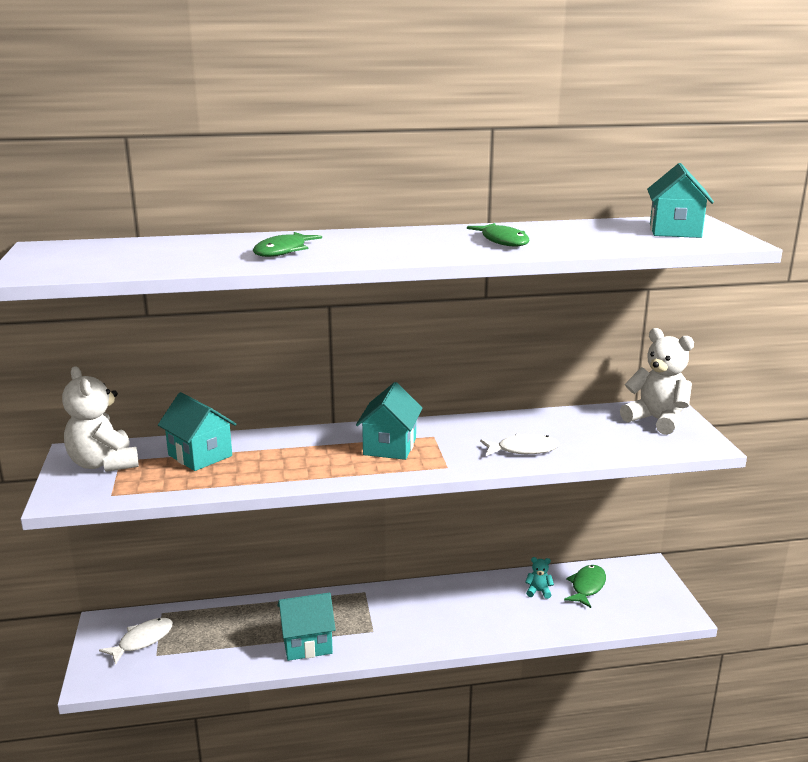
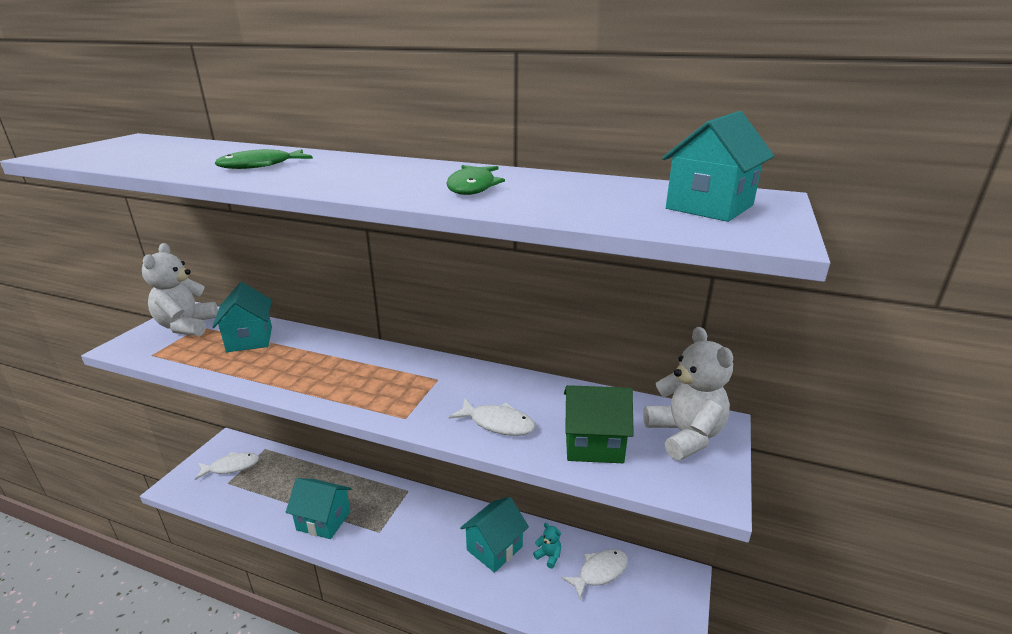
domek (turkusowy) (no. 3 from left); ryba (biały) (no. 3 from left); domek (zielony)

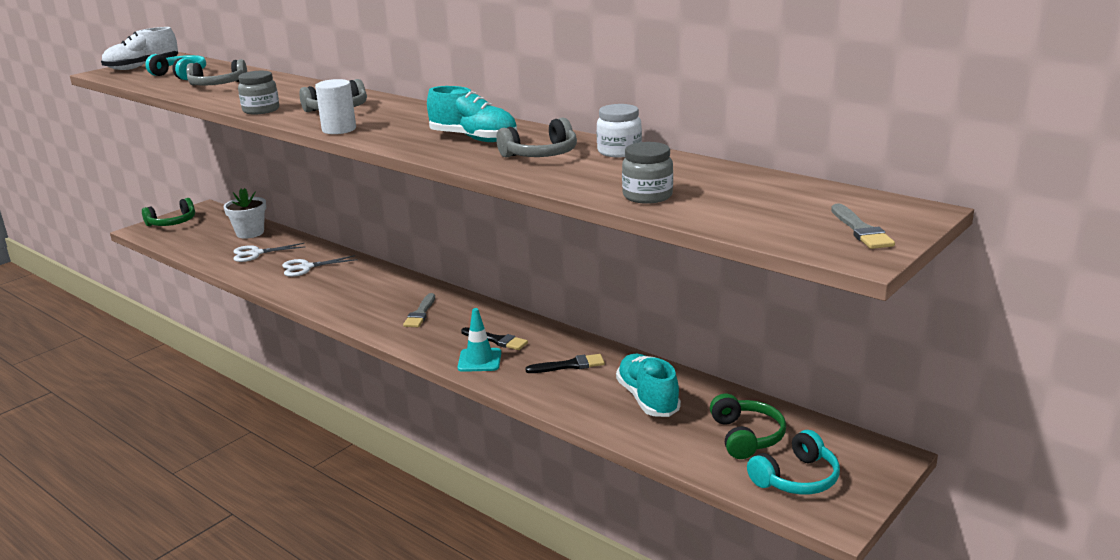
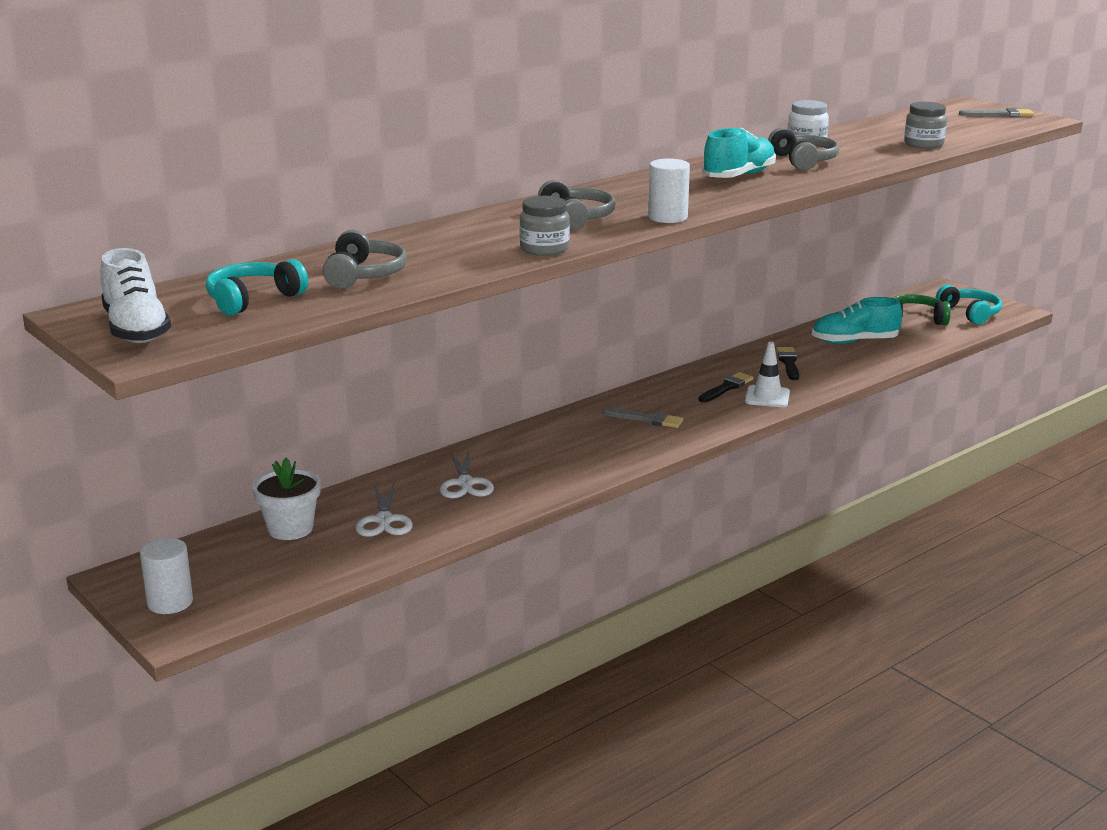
walec (biały) (no. 1 from left); pachołek (biały)

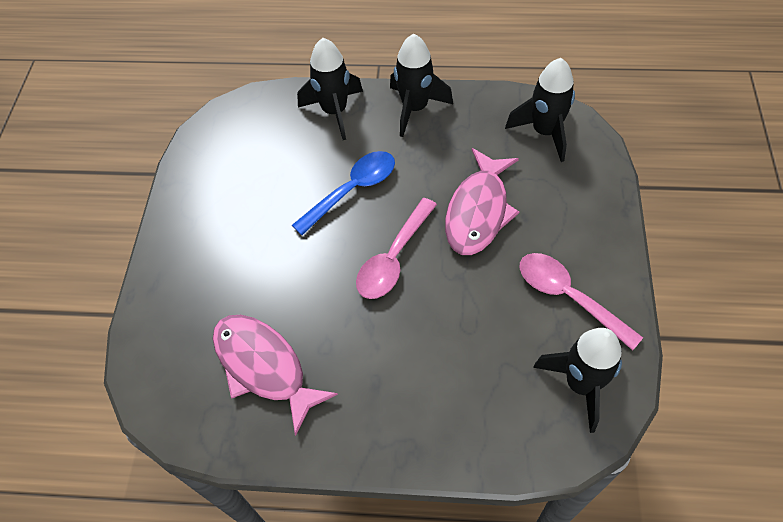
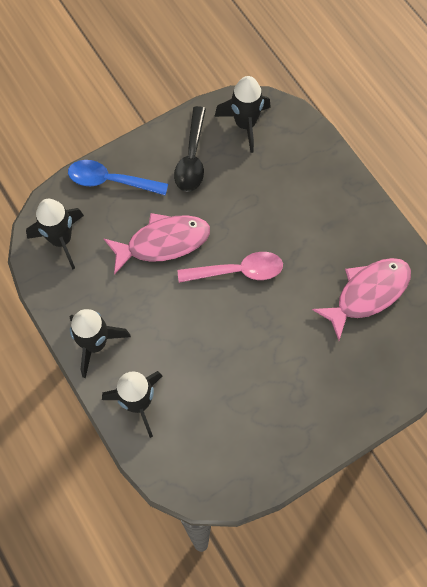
ryba (różowy) (no. 2 from left); łyżka (niebieski); łyżka (czarny)

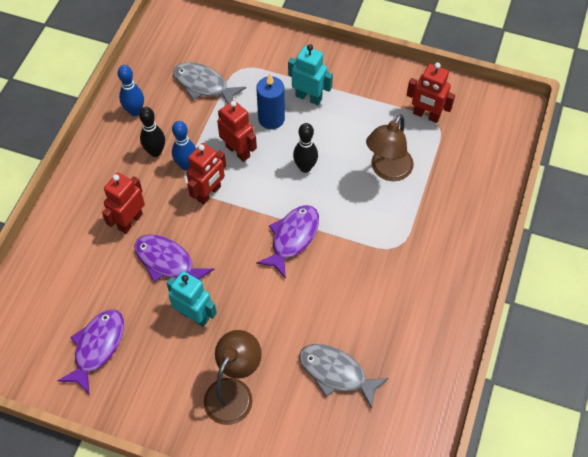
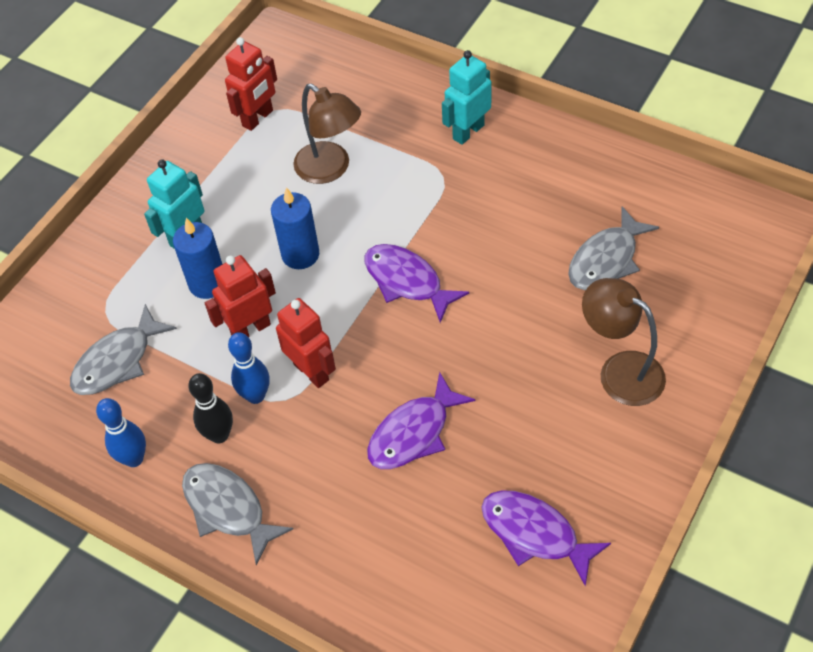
robot (czerwony) (no. 1 from left in the first image); robot (turkusowy) (no. 2 from left); świeca (niebieski) (no. 2 from left); ryba (szary) (no. 2 from left)

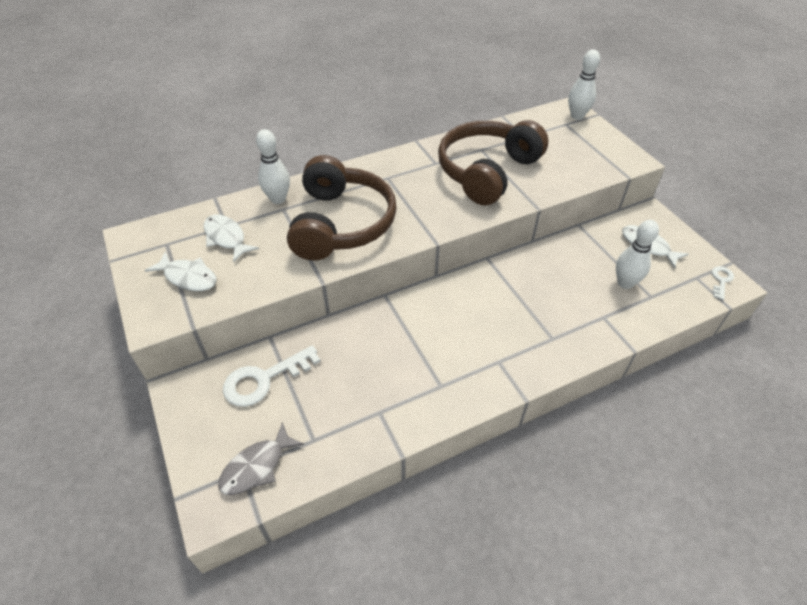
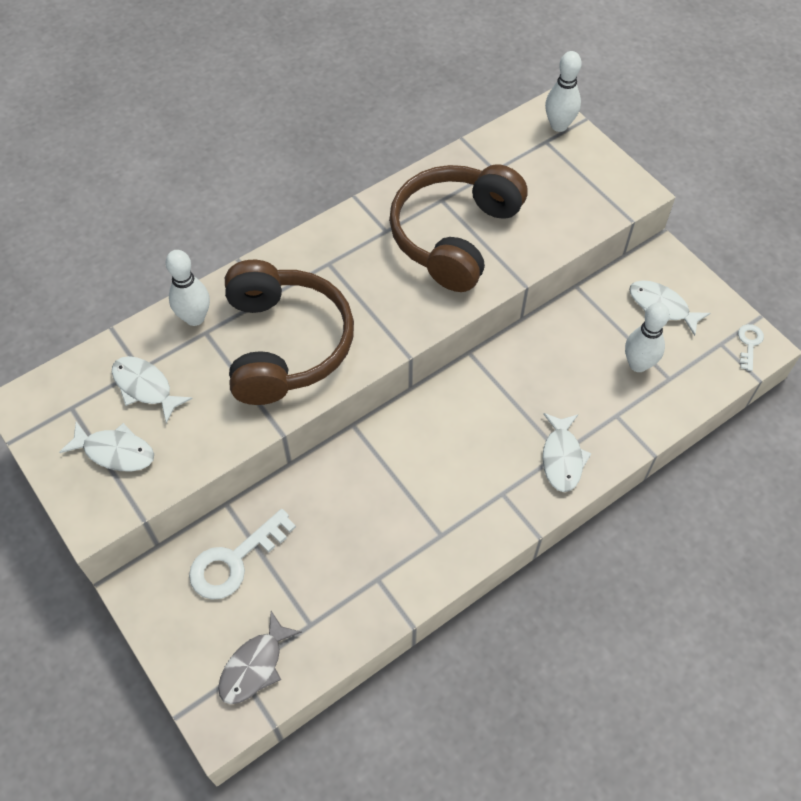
ryba (biały) (no. 3 from left)

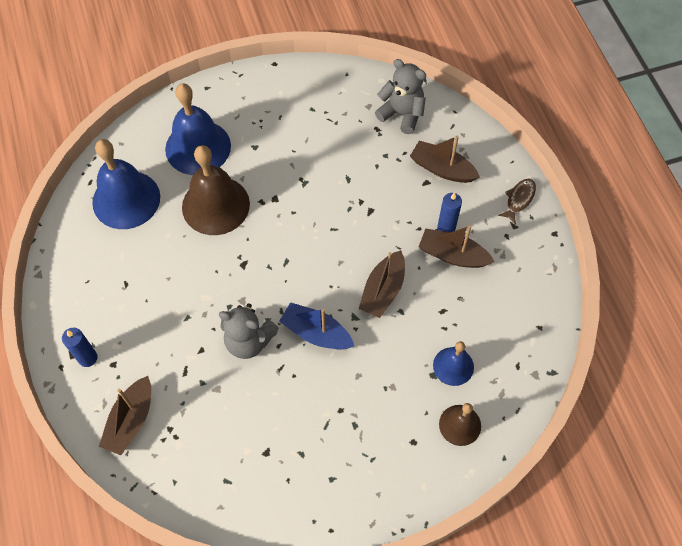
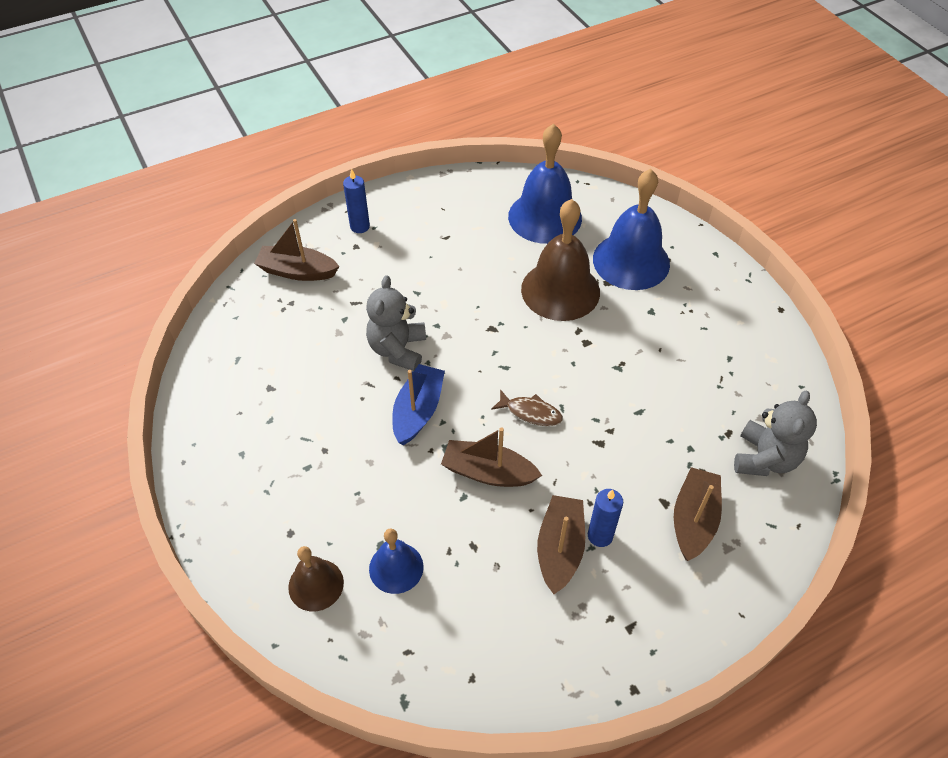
ryba (brązowy)

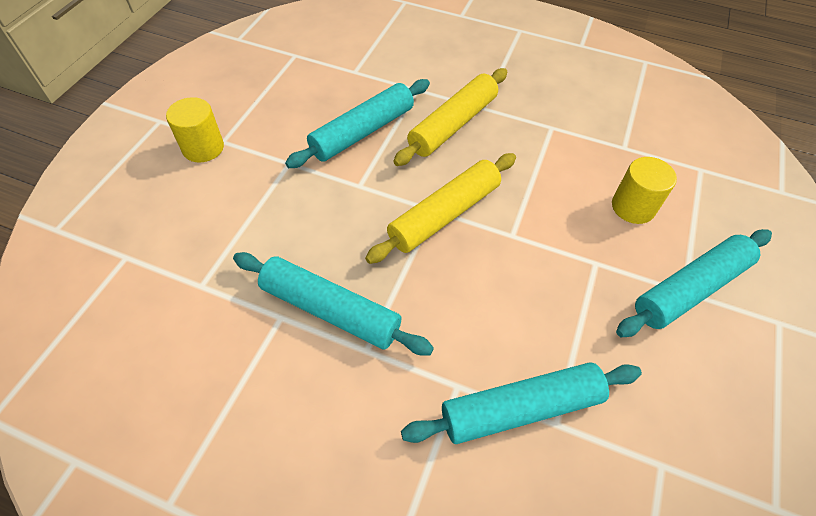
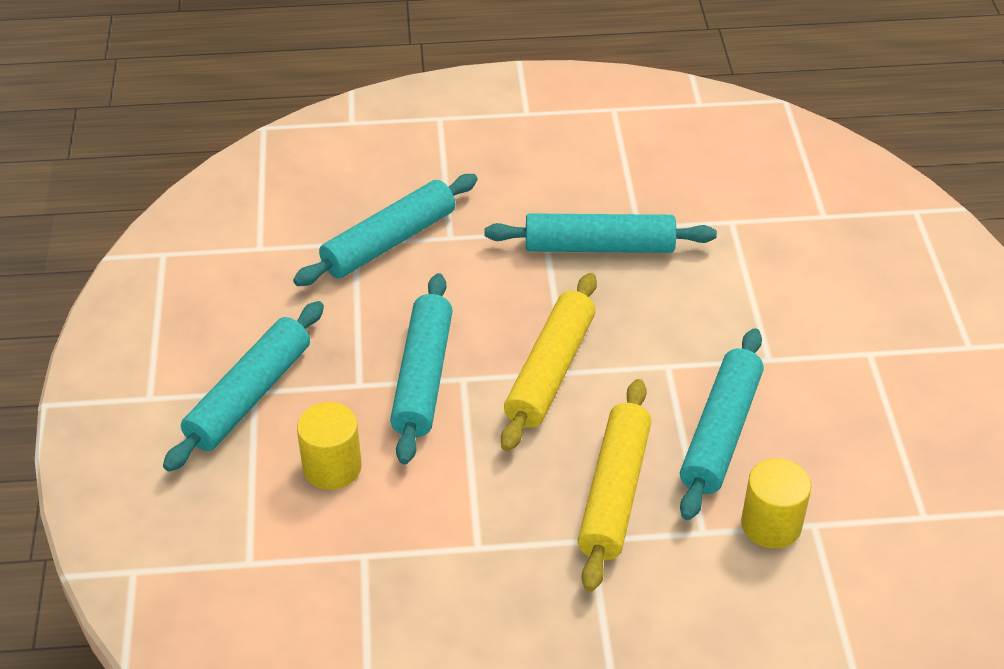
walec (żółty) (no. 2 from left); wałek do ciasta (turkusowy) (no. 3 from left)

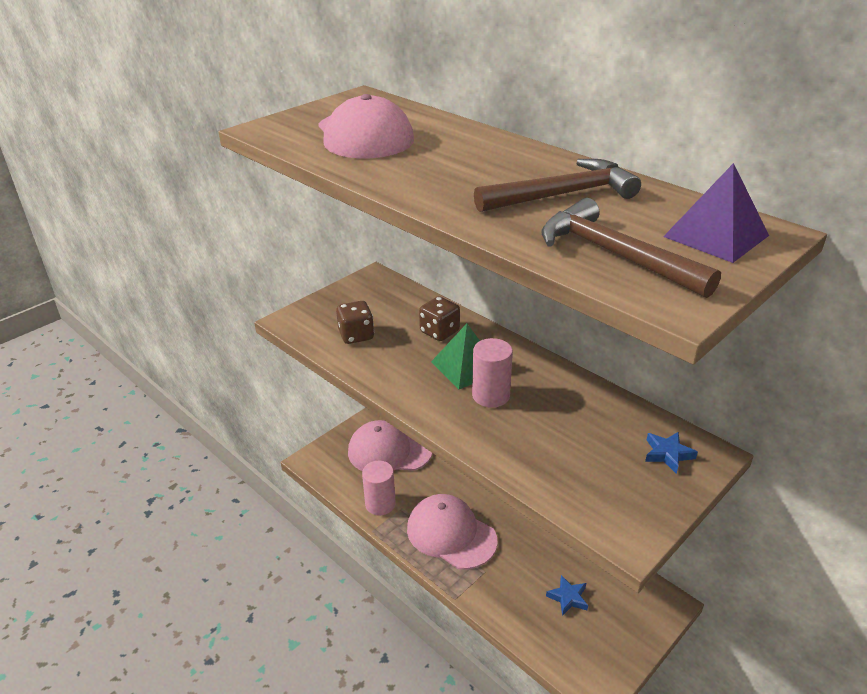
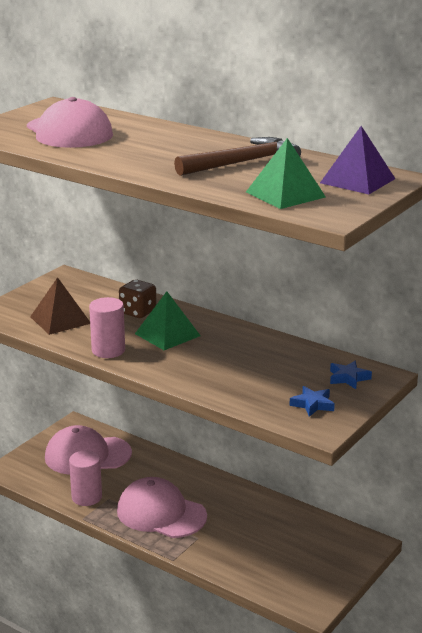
piramida (brązowy); walec (różowy) (no. 2 from left); piramida (zielony) (no. 2 from left); gwiazda (niebieski) (no. 1 from left)

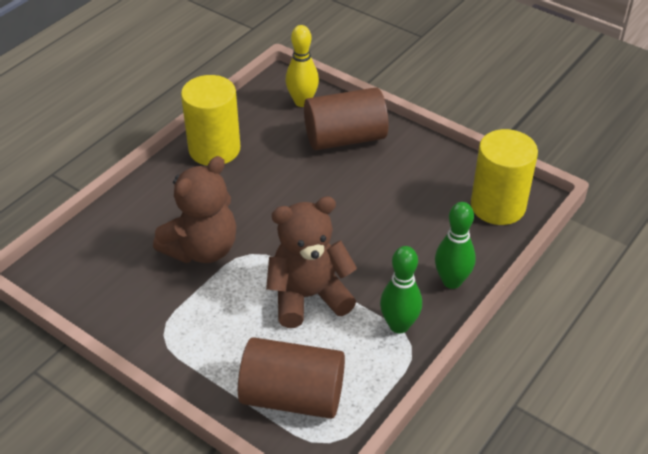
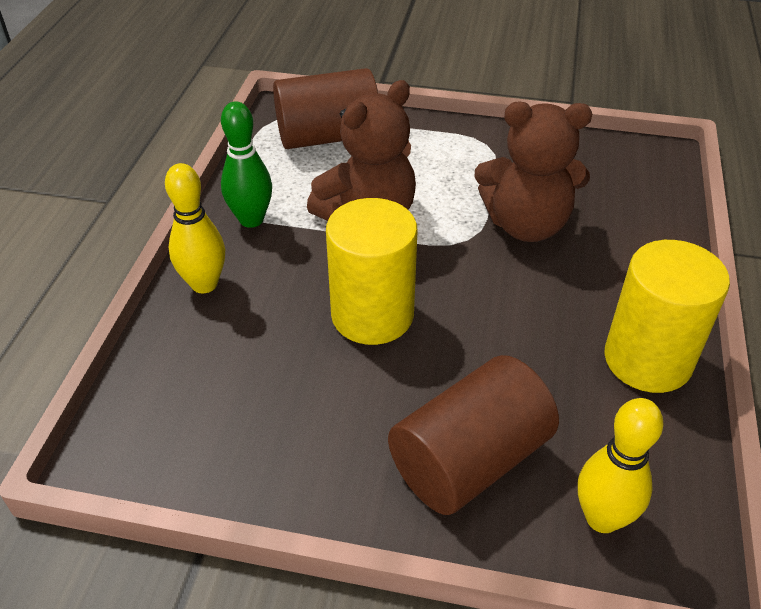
miś (brązowy) (no. 2 from left); kręgiel (żółty) (no. 1 from left); walec (żółty) (no. 1 from left)

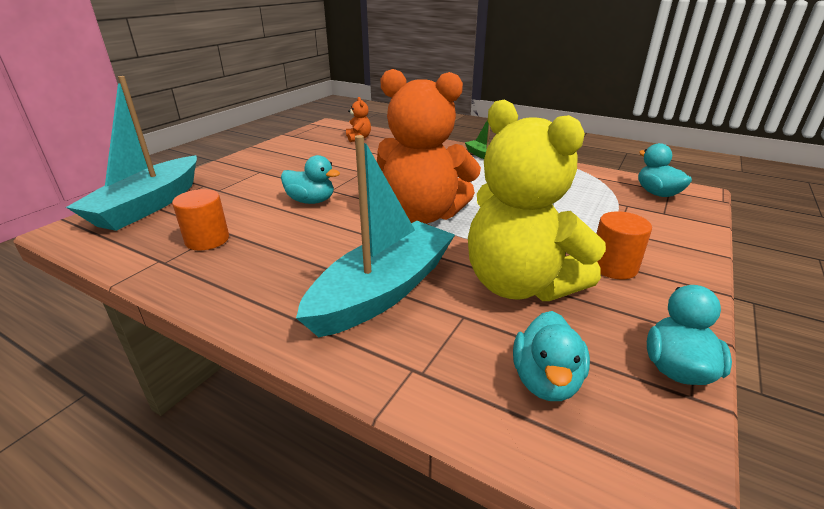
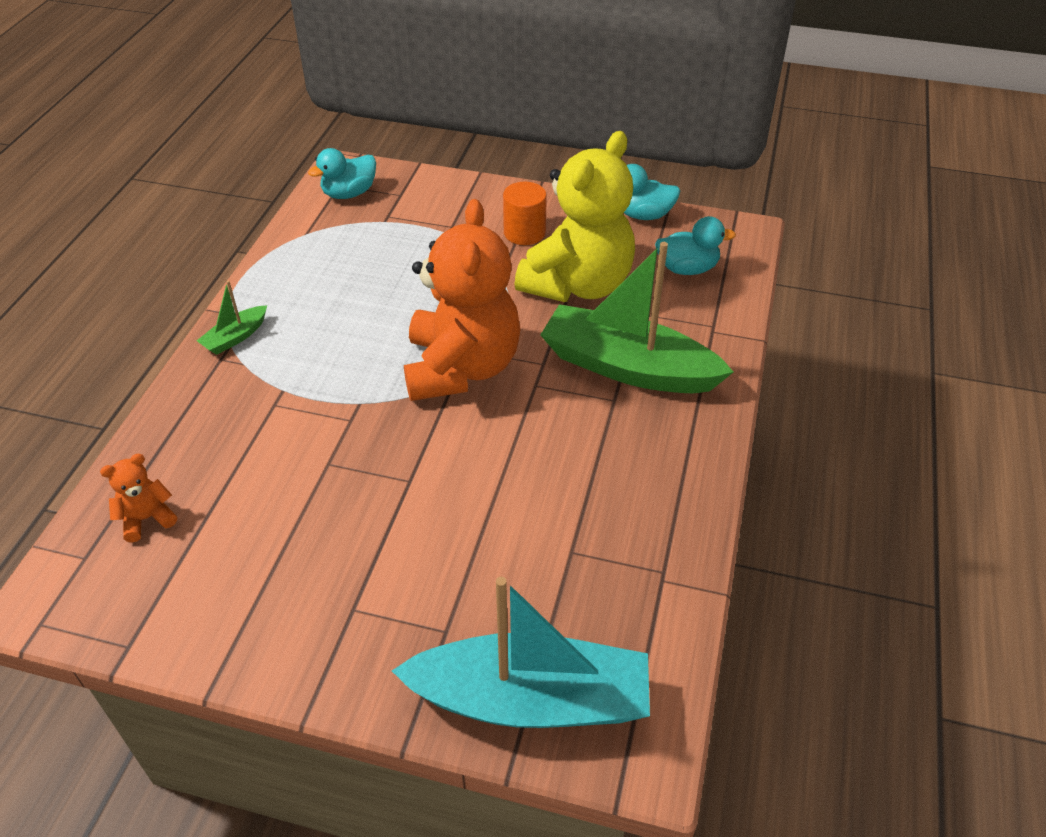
walec (pomarańczowy) (no. 1 from left in the first image); kaczka (turkusowy) (no. 1 from left in the first image); łódka (zielony) (no. 2 from left)

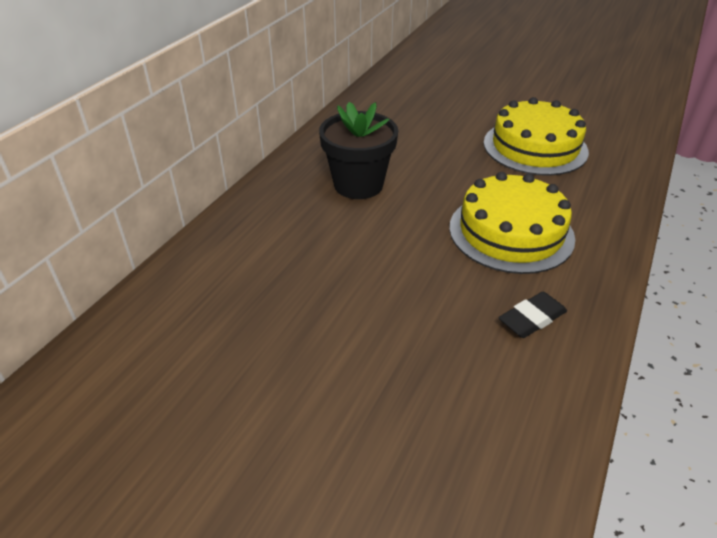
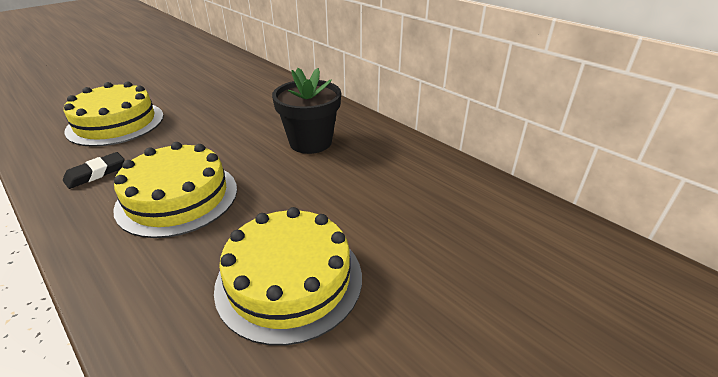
gumka do mazania (czarny); tort (żółty) (no. 1 from left)

